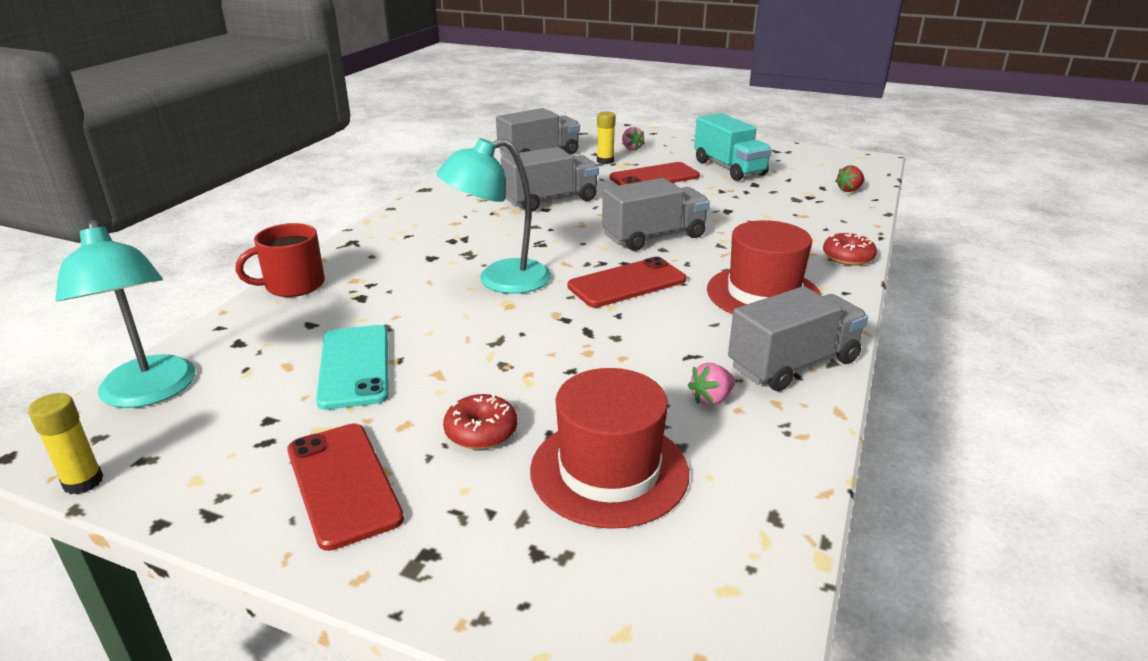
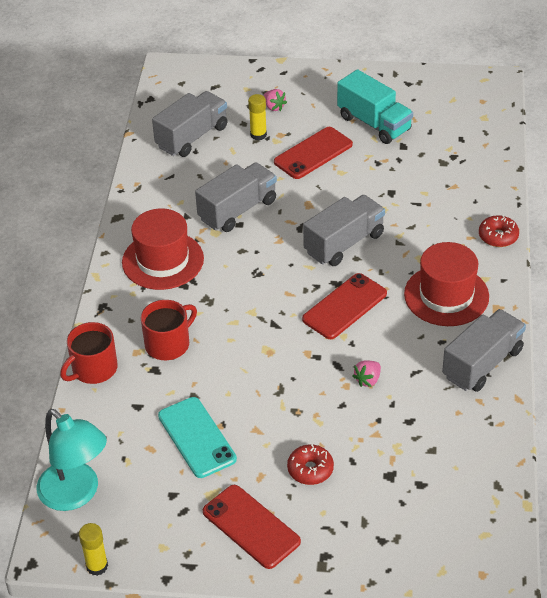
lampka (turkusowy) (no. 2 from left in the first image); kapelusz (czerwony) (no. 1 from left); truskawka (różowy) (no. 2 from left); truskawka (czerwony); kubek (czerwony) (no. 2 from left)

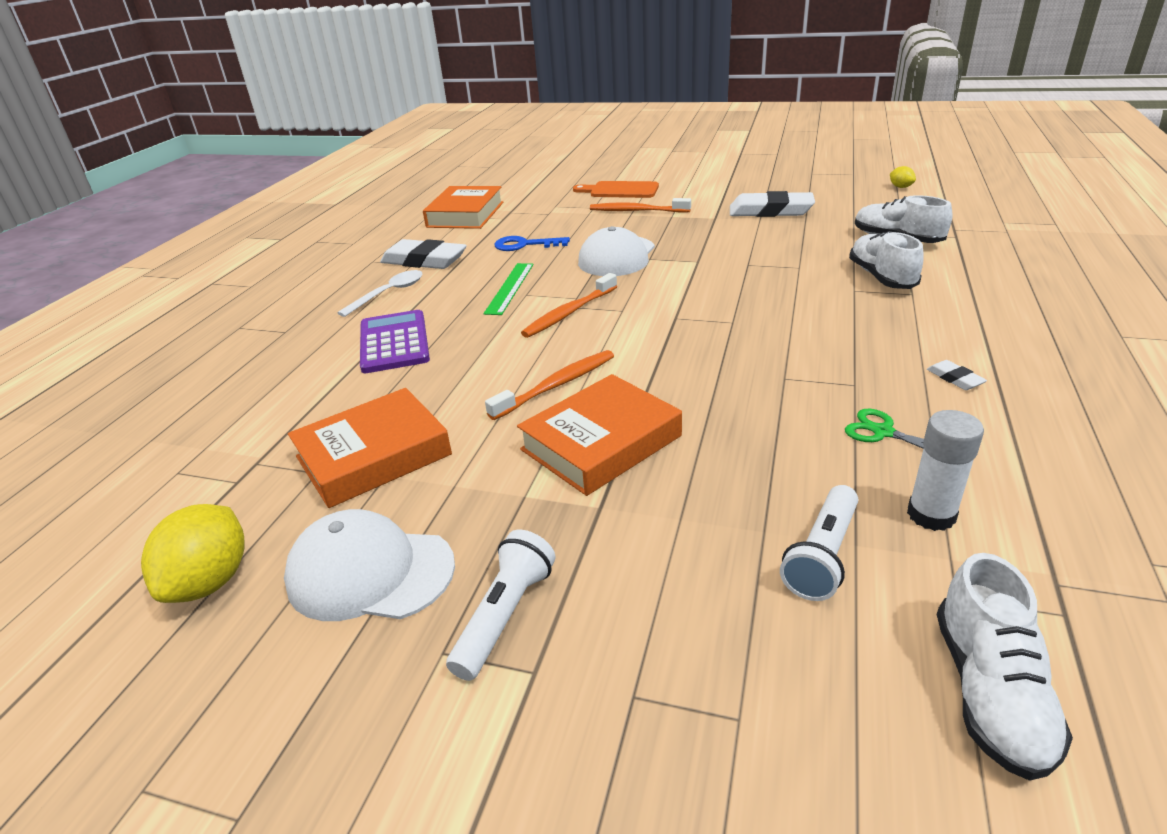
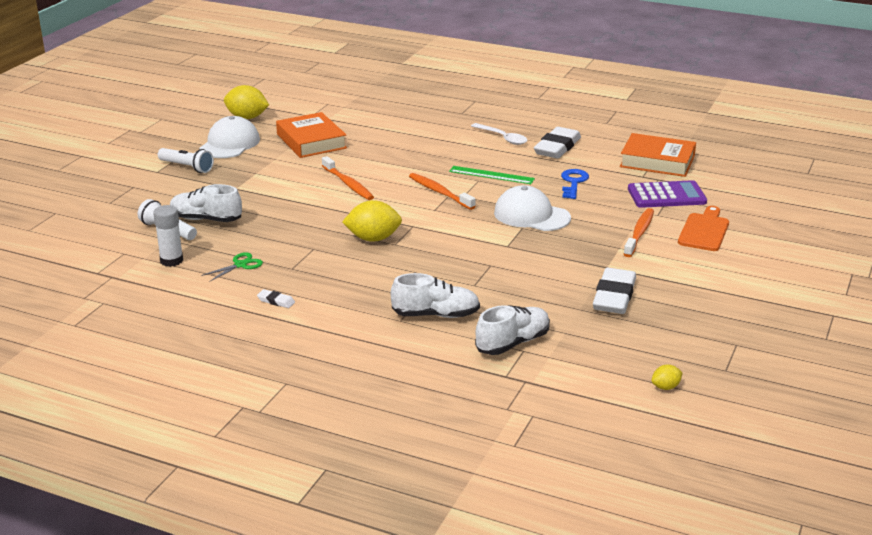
kalkulator (fioletowy); książka (pomarańczowy) (no. 3 from left in the first image); gumka do mazania (biały) (no. 1 from left); but (biały) (no. 1 from left); cytryna (żółty) (no. 2 from left)

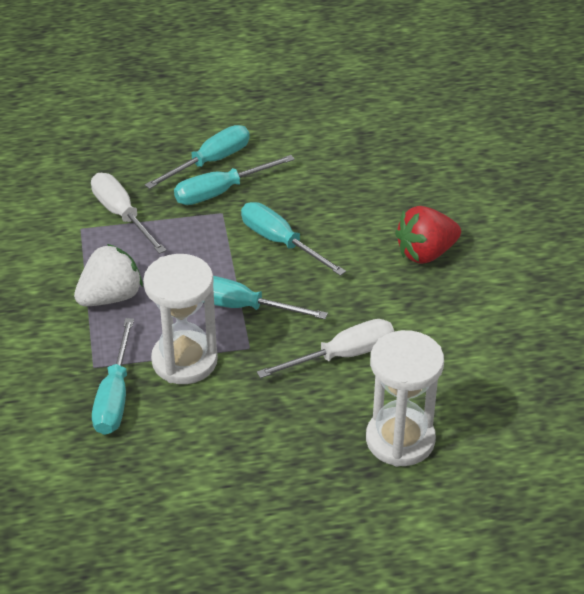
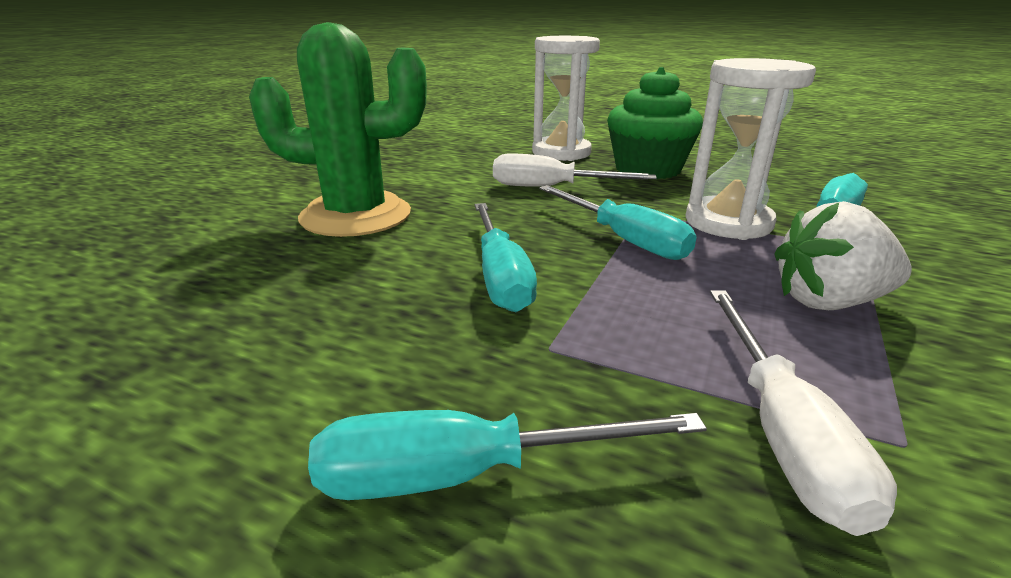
śrubokręt (turkusowy) (no. 3 from left in the first image); kaktus (zielony); muffinka (zielony)

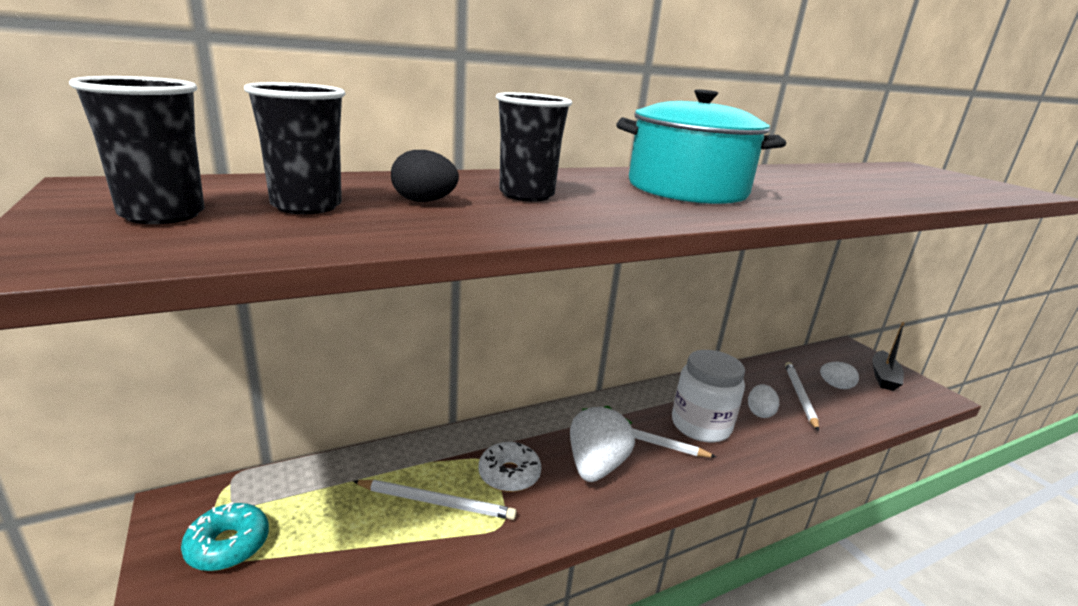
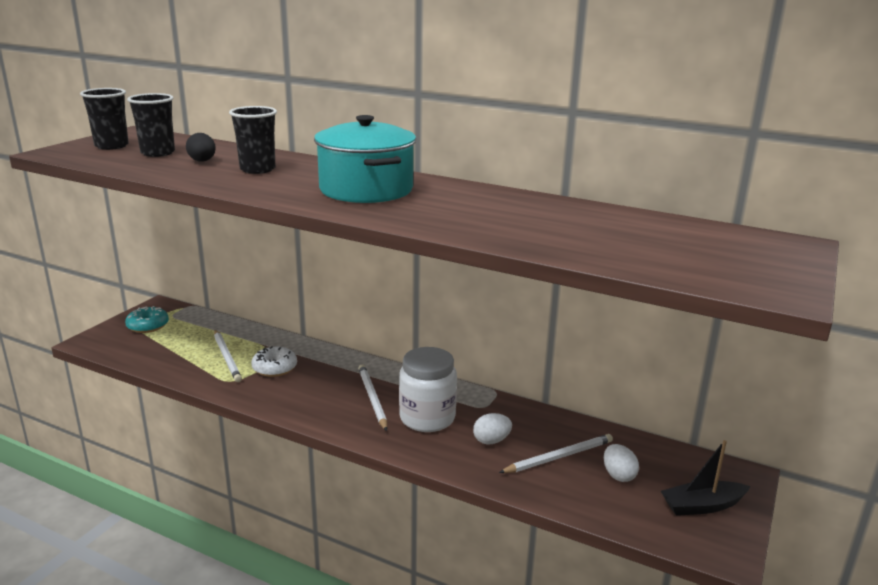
truskawka (biały)

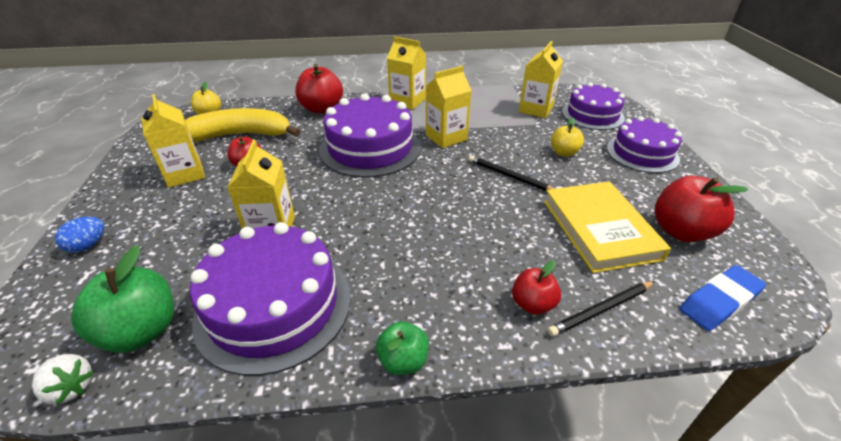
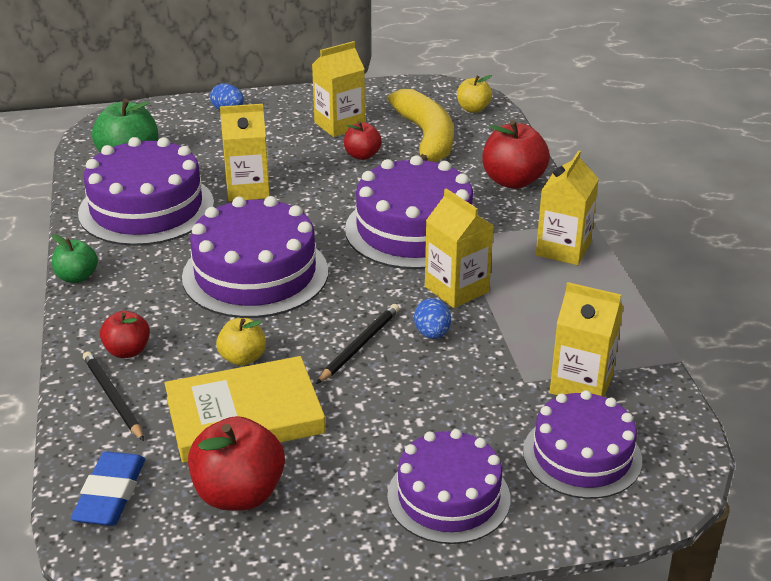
truskawka (biały); jabłko (żółty) (no. 1 from left); gumka do mazania (niebieski); tort (fioletowy) (no. 2 from left); jajko (niebieski) (no. 2 from left)

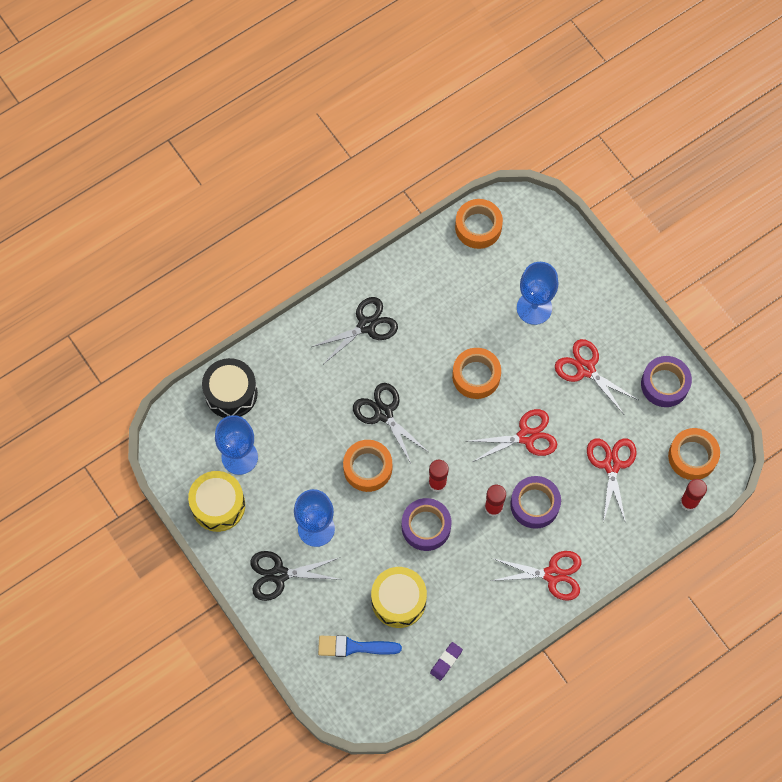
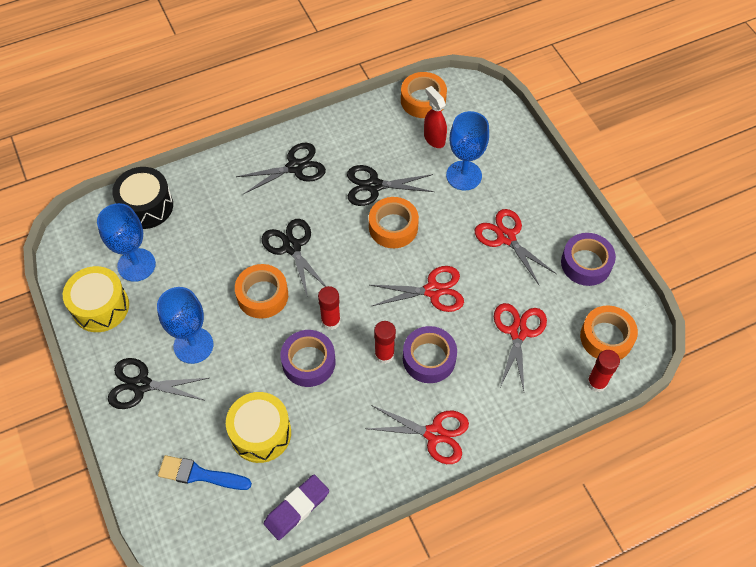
gumka do mazania (fioletowy); nożyczki (czarny) (no. 4 from left); spryskiwacz (czerwony)

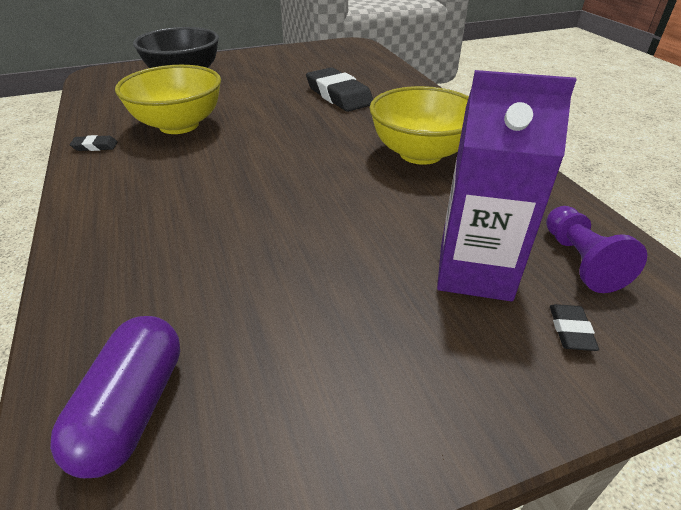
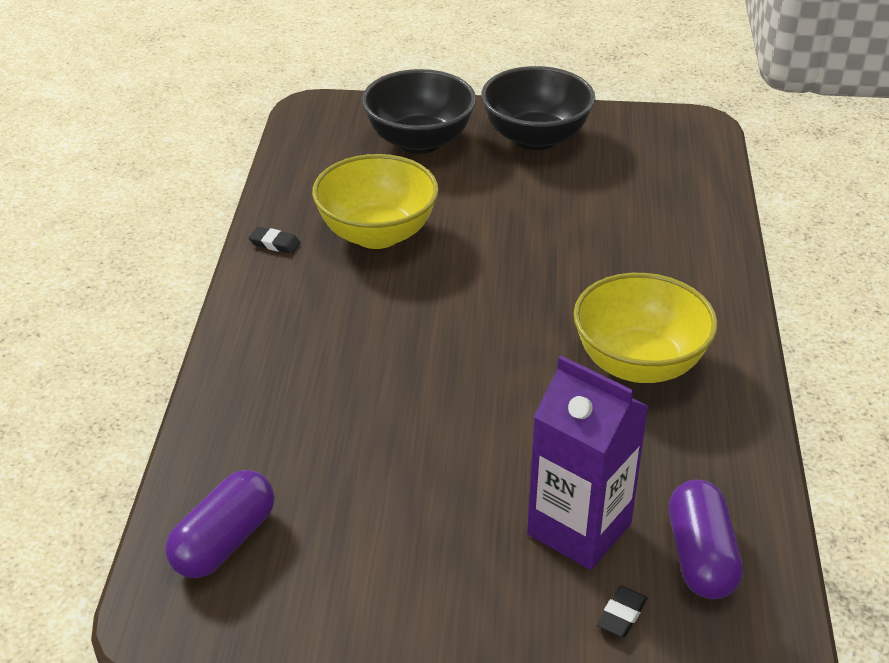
gumka do mazania (czarny) (no. 2 from left in the first image); kapsułka (fioletowy) (no. 2 from left); miska (czarny) (no. 2 from left)

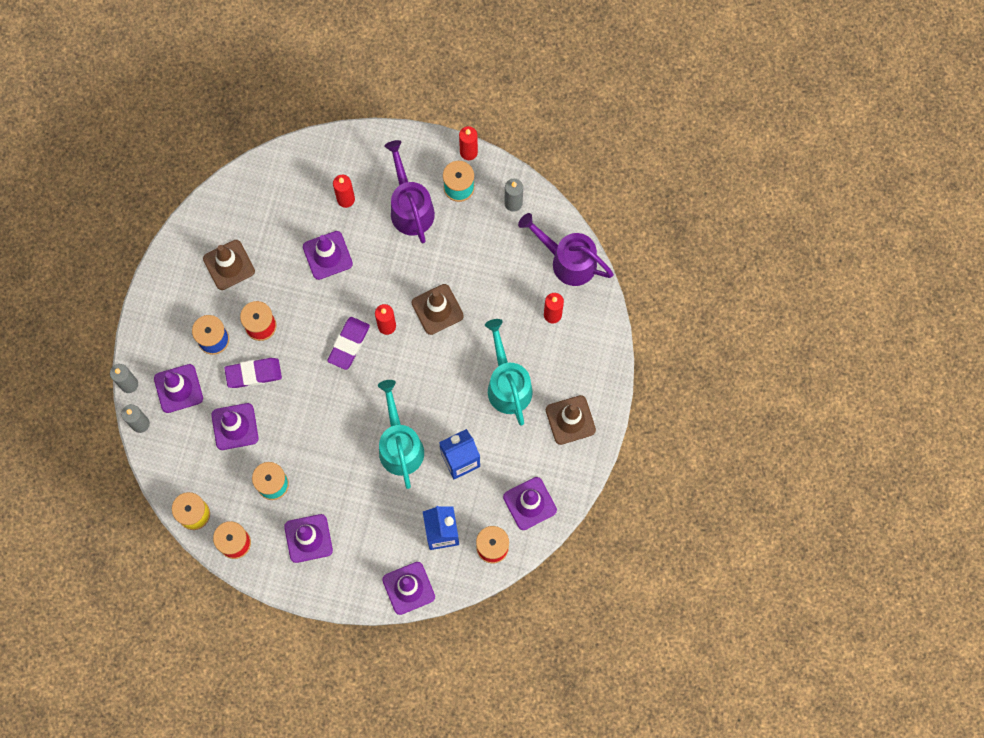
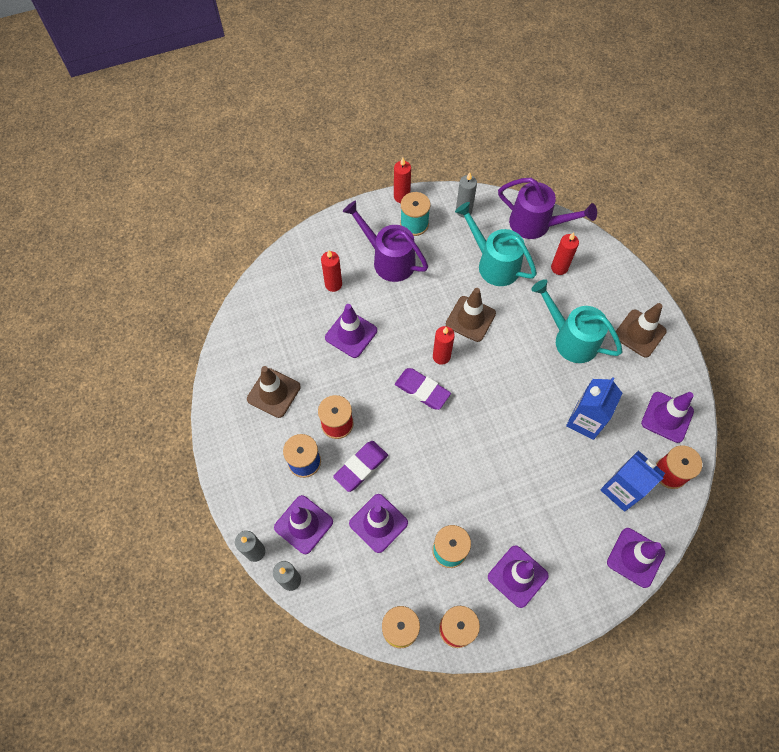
gumka do mazania (fioletowy) (no. 2 from left); konewka (turkusowy) (no. 1 from left); konewka (fioletowy) (no. 2 from left)

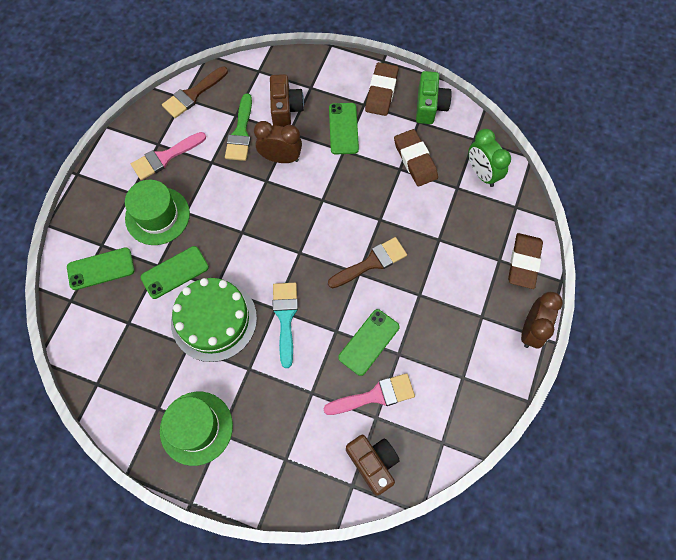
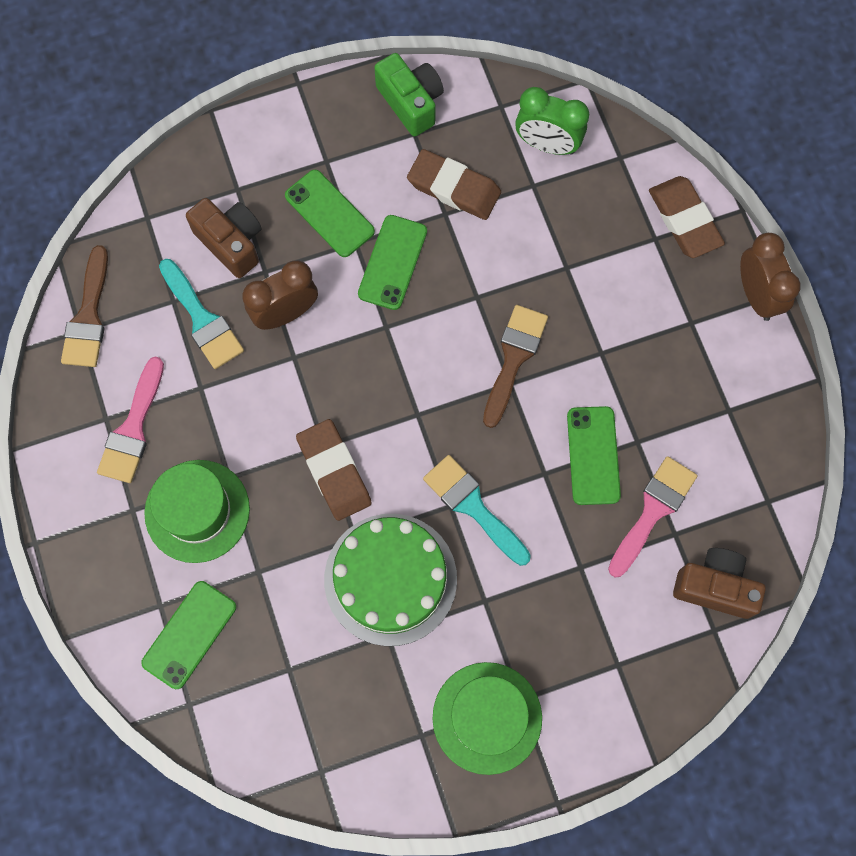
telefon (zielony) (no. 3 from left); pędzel (turkusowy) (no. 1 from left); gumka do mazania (brązowy) (no. 1 from left)

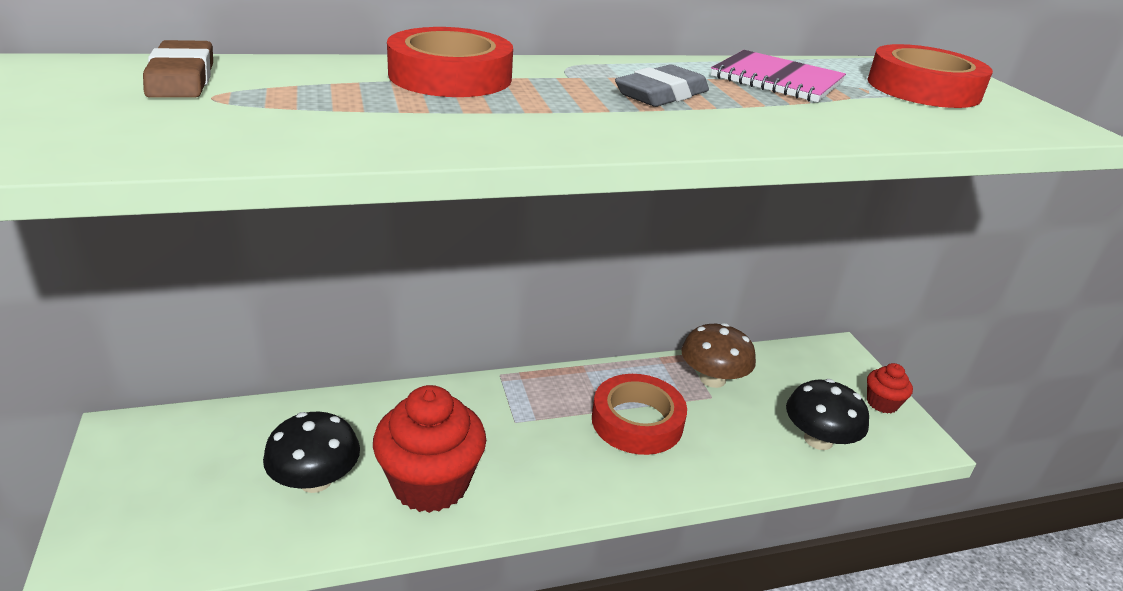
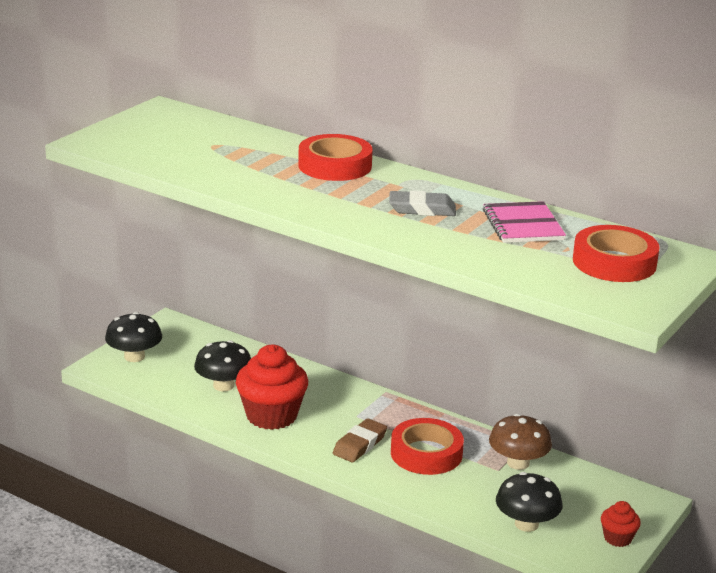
gumka do mazania (brązowy); grzyb (czarny) (no. 1 from left)

